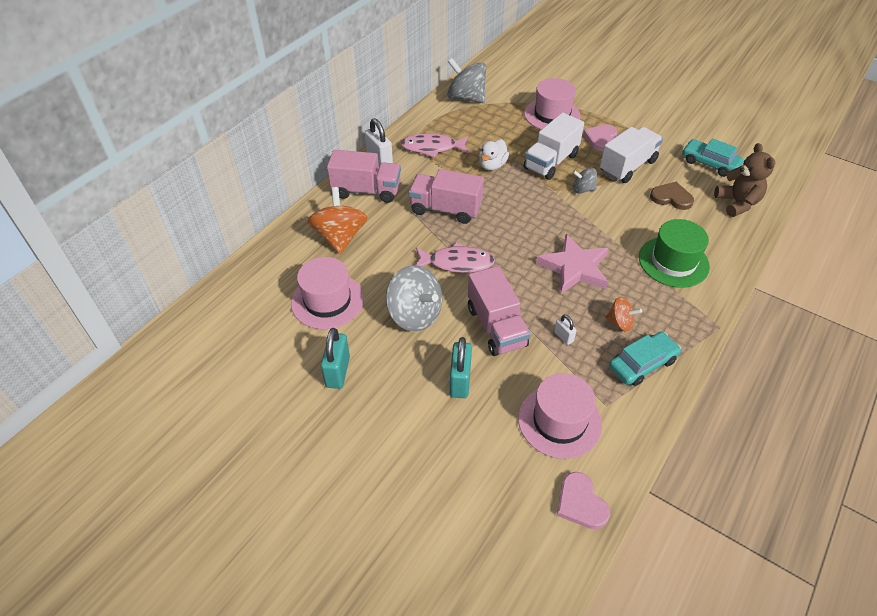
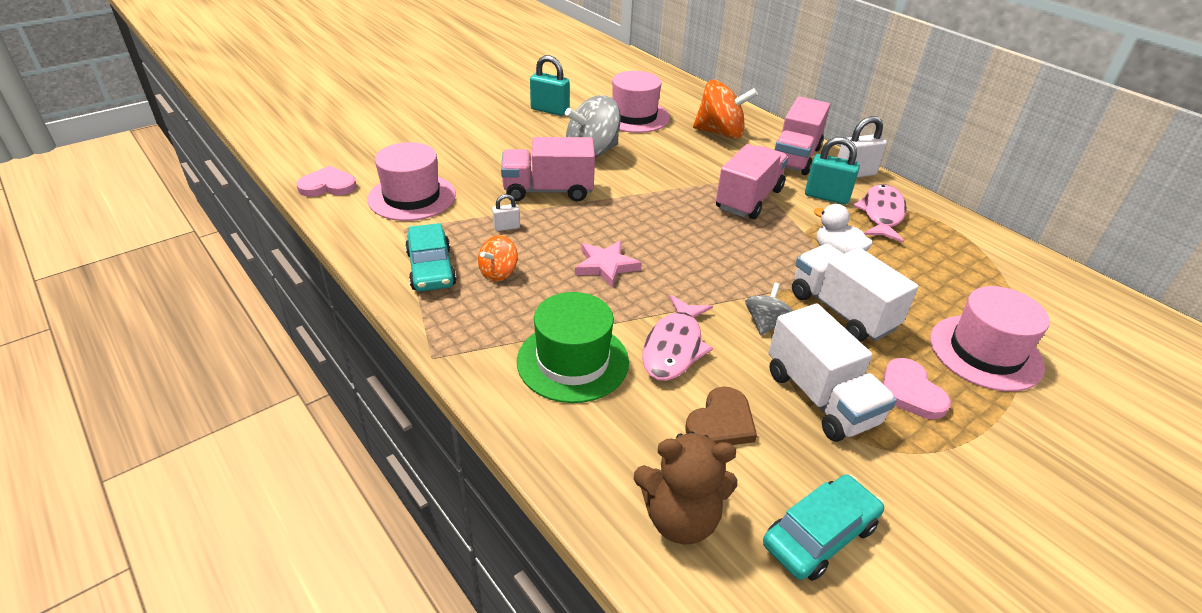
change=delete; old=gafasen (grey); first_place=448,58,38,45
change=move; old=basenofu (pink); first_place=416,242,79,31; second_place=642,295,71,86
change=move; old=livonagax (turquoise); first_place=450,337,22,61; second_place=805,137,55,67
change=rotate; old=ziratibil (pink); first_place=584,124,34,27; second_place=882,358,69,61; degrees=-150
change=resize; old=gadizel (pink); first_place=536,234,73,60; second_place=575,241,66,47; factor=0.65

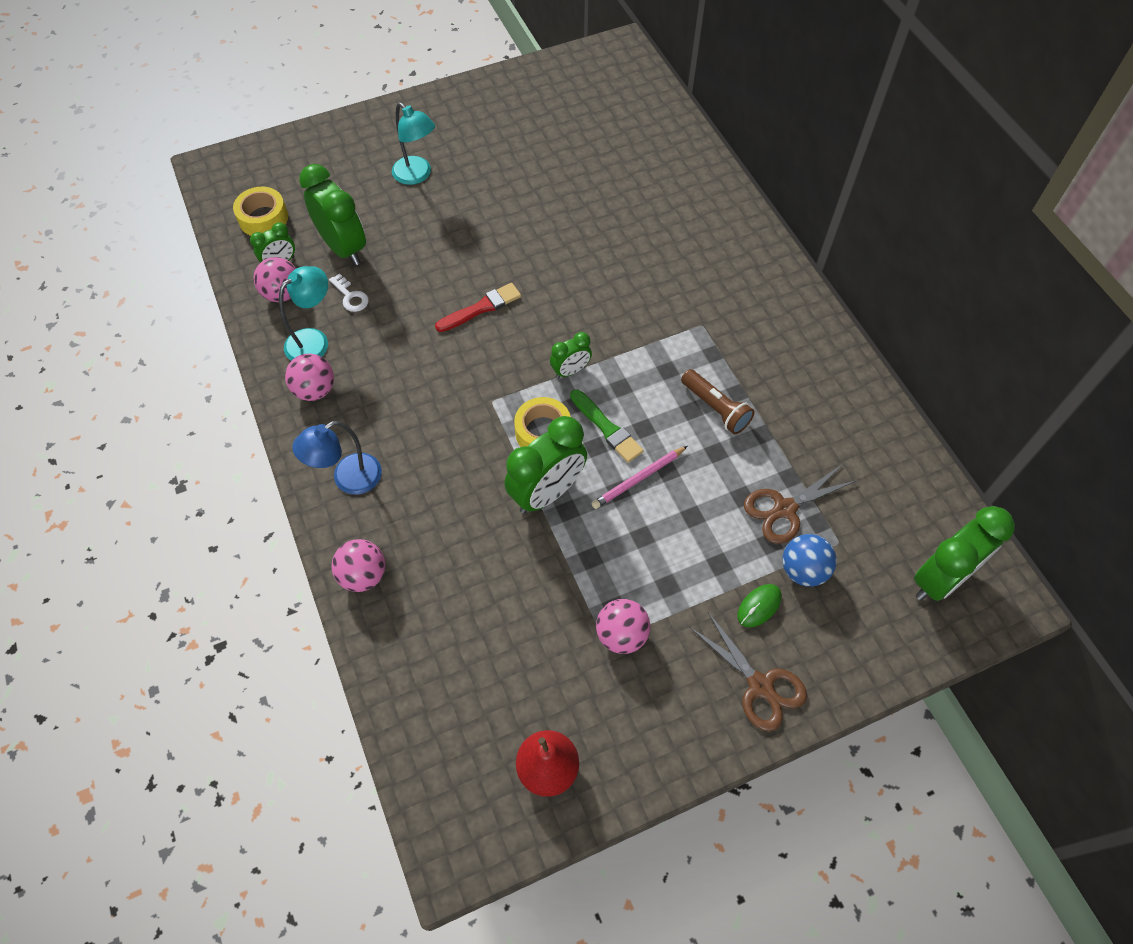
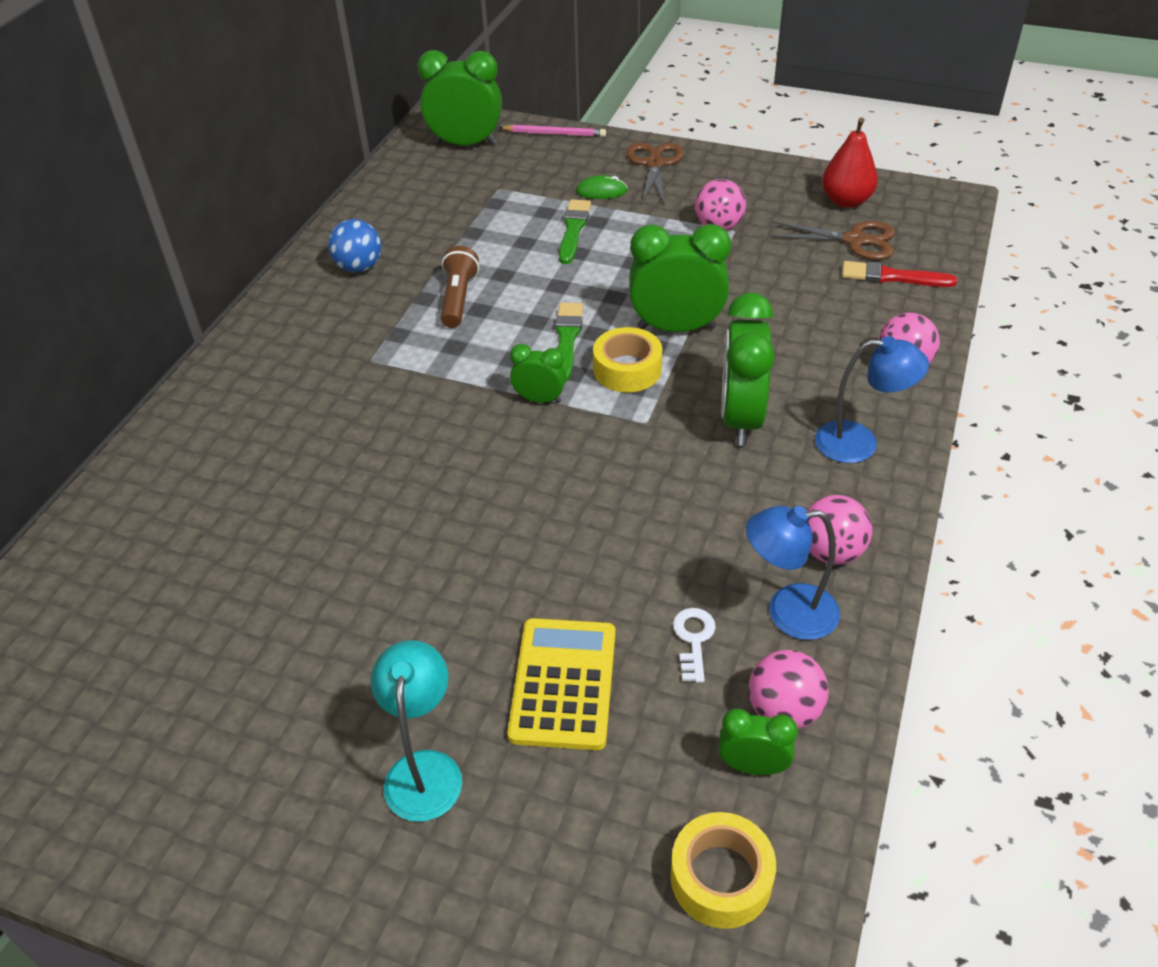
change=insert; new=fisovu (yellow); second_place=507,618,108,132
change=insert; new=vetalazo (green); second_place=559,199,32,65
change=move; old=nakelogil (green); first_place=299,164,67,101; second_place=721,292,54,154
change=move; old=vetalazo (red); first_place=435,283,86,49; second_place=842,261,116,26
change=move; old=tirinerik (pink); first_place=591,446,96,63; second_place=499,125,107,12
change=move; old=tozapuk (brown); first_place=744,464,114,80; second_place=769,221,126,39
change=move; old=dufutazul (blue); first_place=783,534,54,53; second_place=328,219,54,54
change=recolor; old=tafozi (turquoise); new=tafozi (blue); first_place=279,266,49,95; second_place=746,506,94,134

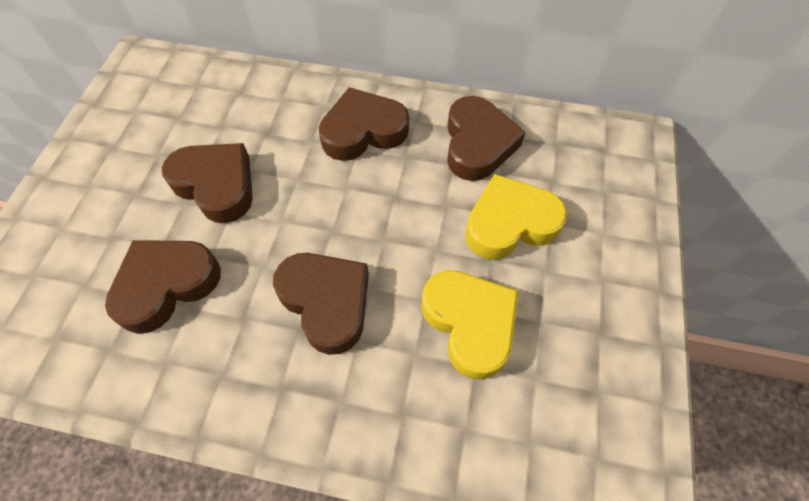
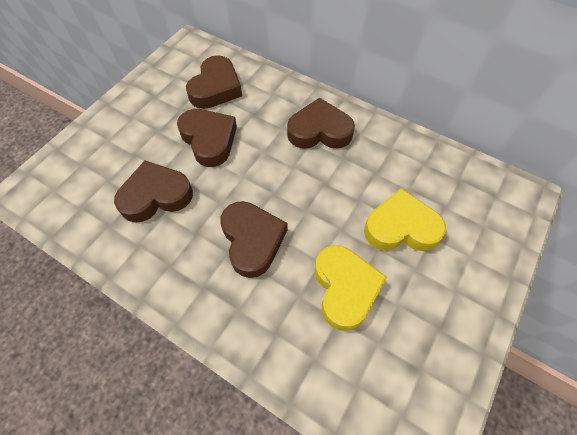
change=move; old=ziratibil (brown); first_place=447,96,79,85; second_place=186,55,56,54

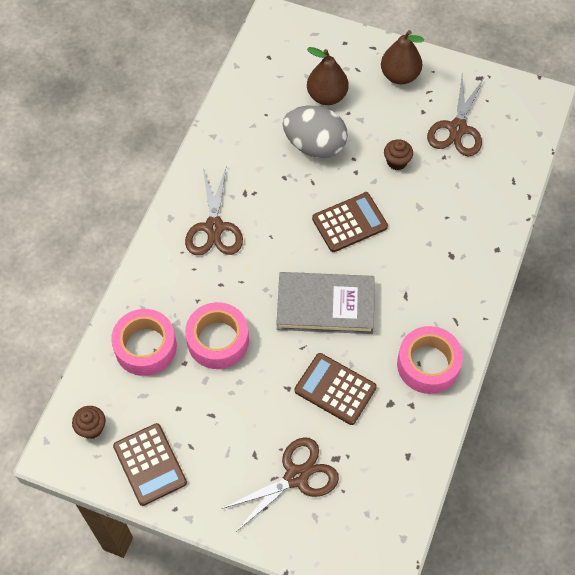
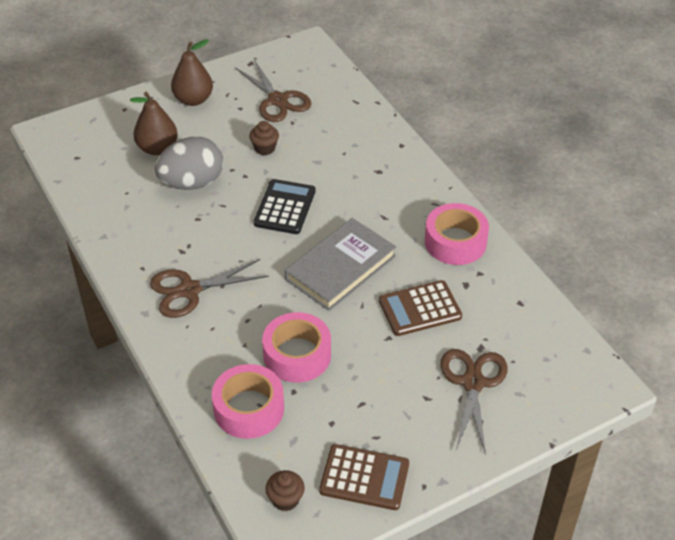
change=recolor; old=fisovu (brown); new=fisovu (black); first_place=312,192,76,60; second_place=254,179,61,55
change=rotate; old=tozapuk (brown); first_place=185,168,58,87; second_place=150,259,119,59; degrees=120

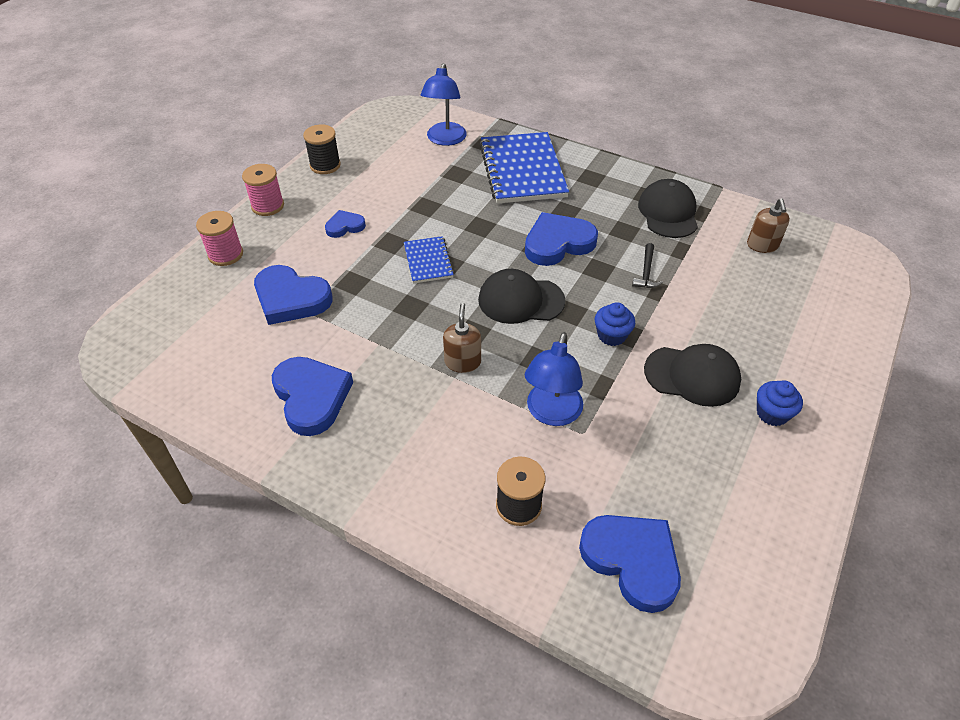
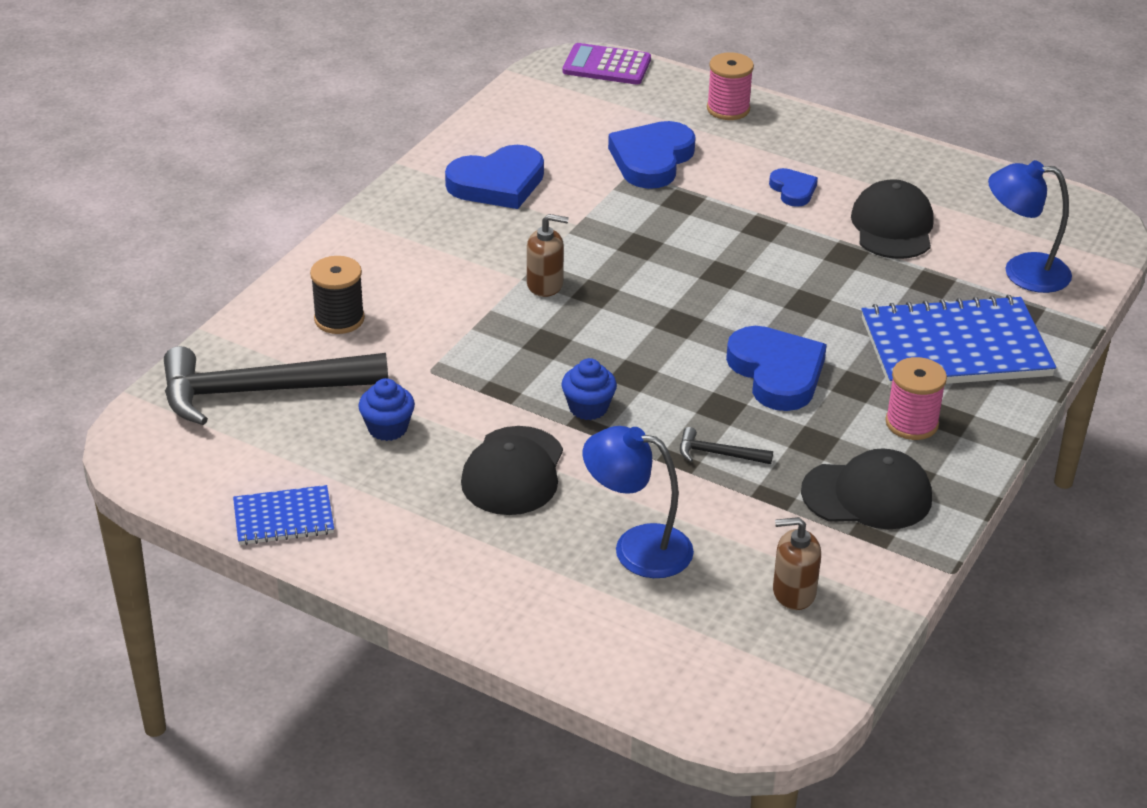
change=delete; old=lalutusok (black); first_place=303,124,38,50
change=insert; new=fisovu (purple); second_place=563,43,88,42
change=move; old=lalutusok (pink); first_place=242,164,42,52; second_place=885,357,62,83
change=move; old=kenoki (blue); first_place=404,236,50,47; second_place=233,485,101,60
change=move; old=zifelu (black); first_place=478,269,88,55; second_place=851,179,83,80
change=move; old=tafozi (blue); first_place=525,332,58,94; second_place=583,426,111,152
change=move; old=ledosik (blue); first_place=757,380,46,46; second_place=358,378,57,63
change=replace; old=ziratibil (blue); new=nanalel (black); first_place=579,515,102,98; second_place=164,346,224,79

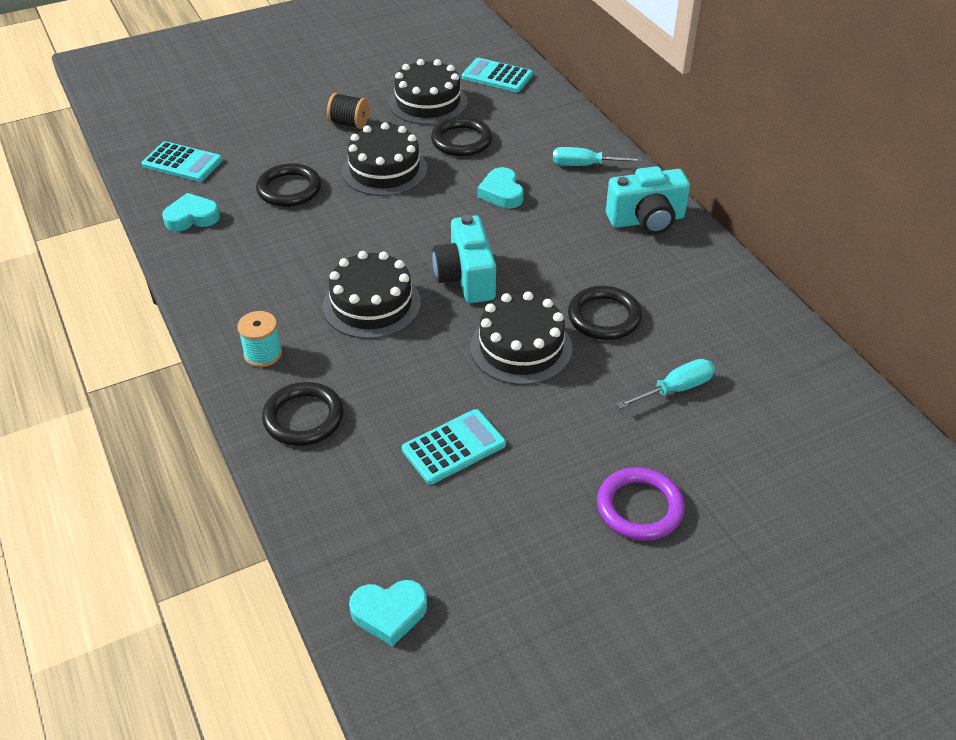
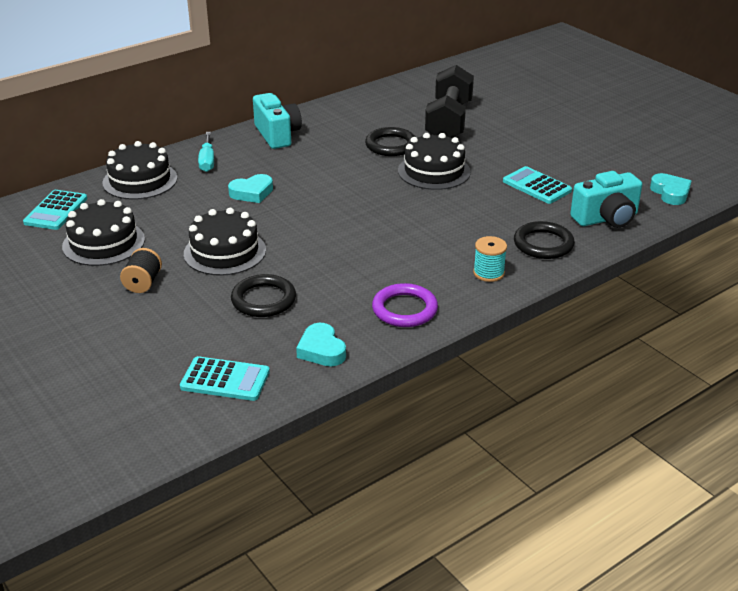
change=delete; old=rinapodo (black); first_place=431,117,61,40
change=move; old=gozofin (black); first_place=323,251,98,88; second_place=102,141,75,59
change=move; old=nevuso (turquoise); first_place=432,215,64,88; second_place=570,171,72,57
change=move; old=rinapodo (purple); first_place=597,467,88,74; second_place=372,283,66,44
change=replace; old=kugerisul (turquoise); new=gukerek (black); first_place=617,359,98,50; second_place=425,65,49,73
change=rotate; old=fisovu (turquoise); first_place=142,141,81,41; second_place=180,356,90,45; degrees=90

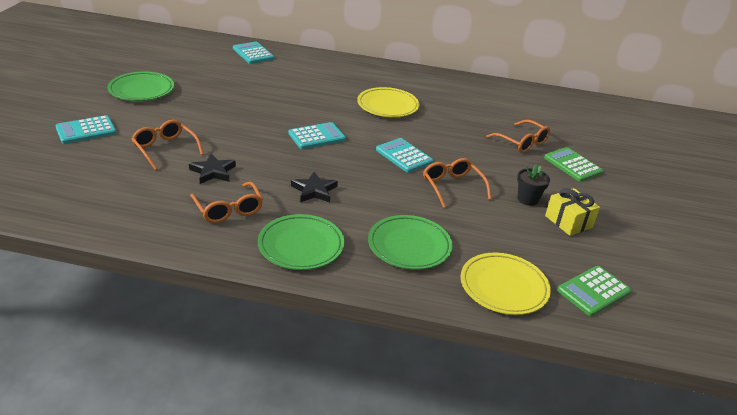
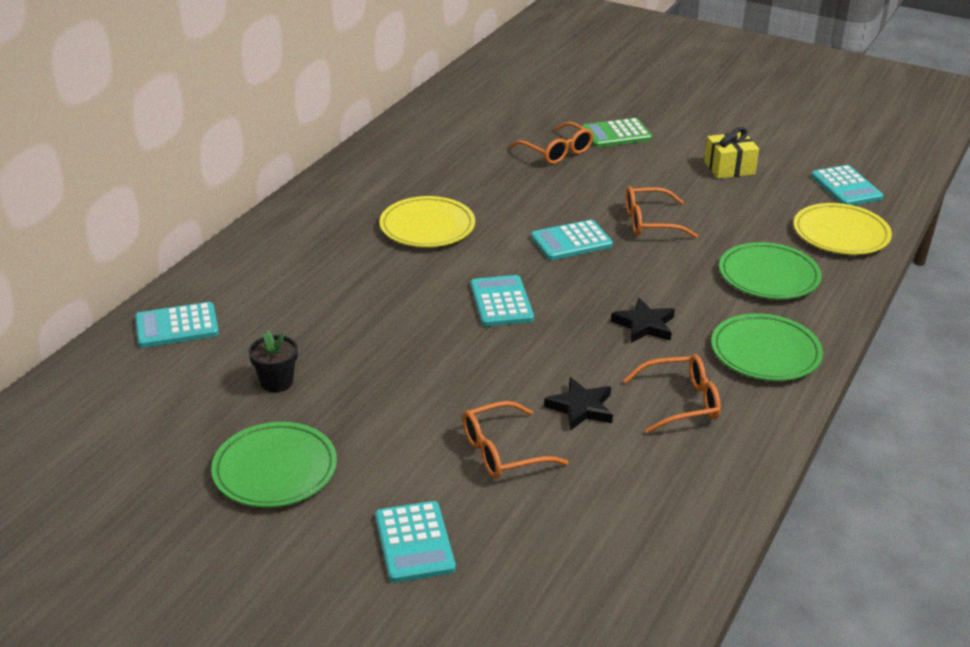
change=move; old=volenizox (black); first_place=517,164,33,42; second_place=249,330,49,62
change=recolor; old=fisovu (green); new=fisovu (turquoise); first_place=557,266,74,50; second_place=811,165,72,40
change=rotate; old=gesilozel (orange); first_place=486,120,64,33; second_place=510,122,83,42; degrees=75

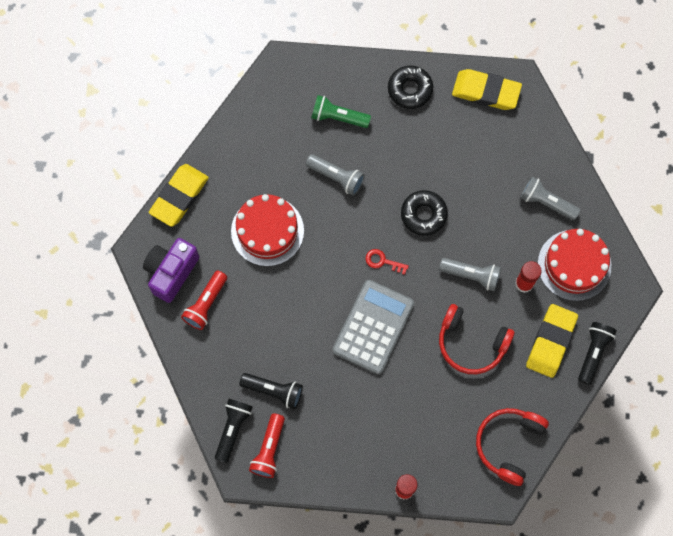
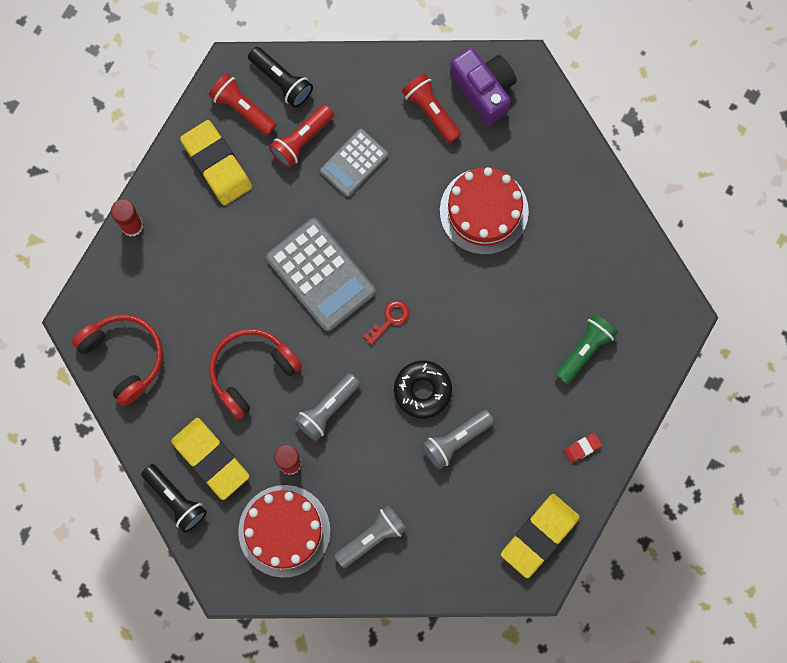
change=insert; new=fisovu (grey); second_place=320,129,68,68
change=move; old=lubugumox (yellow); first_place=149,164,60,63; second_place=180,120,72,85
change=move; old=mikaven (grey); first_place=306,154,59,42; second_place=422,410,72,60
change=replace; old=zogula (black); new=lubugumox (red); first_place=388,66,45,43; second_place=564,433,38,30
change=recolor; old=mikaven (black); new=mikaven (red); first_place=239,373,64,36; second_place=269,104,65,64

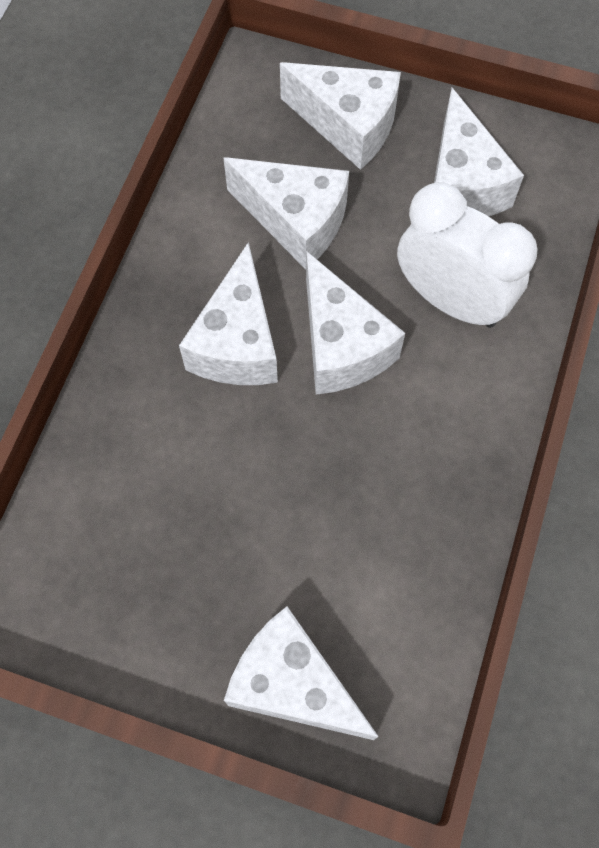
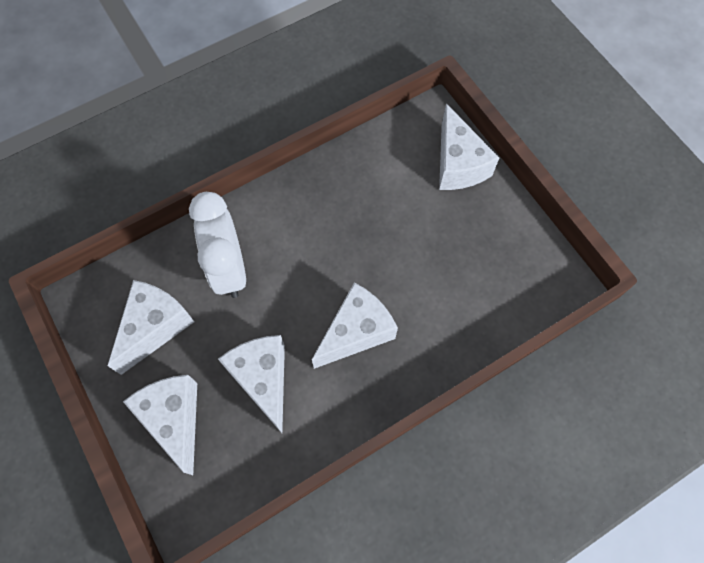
change=delete; old=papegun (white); first_place=306,251,99,144

